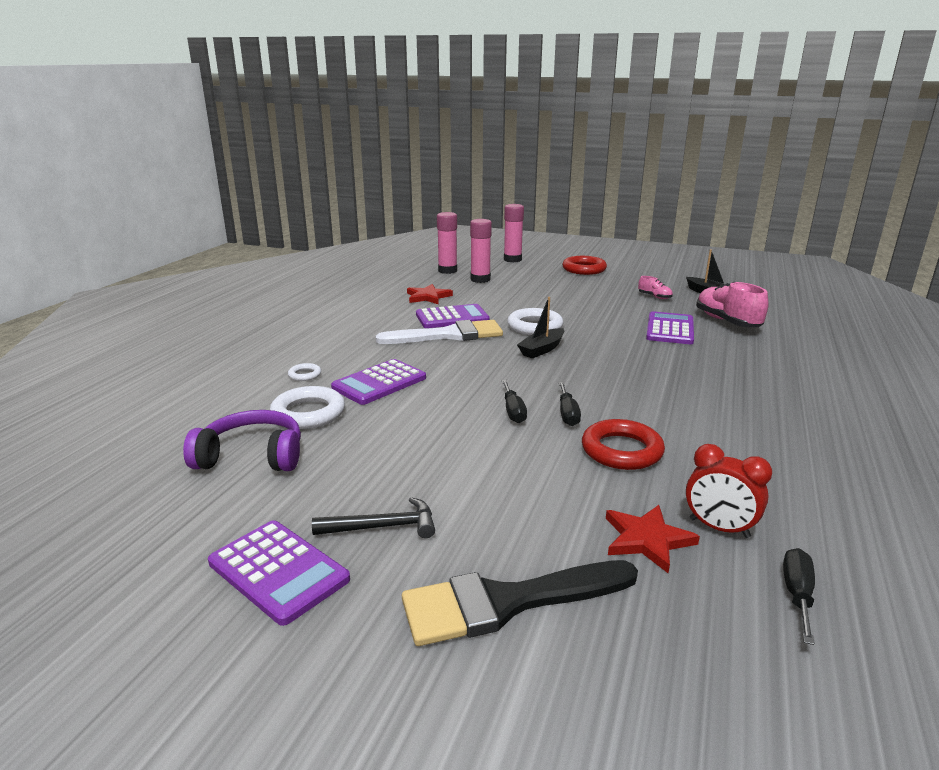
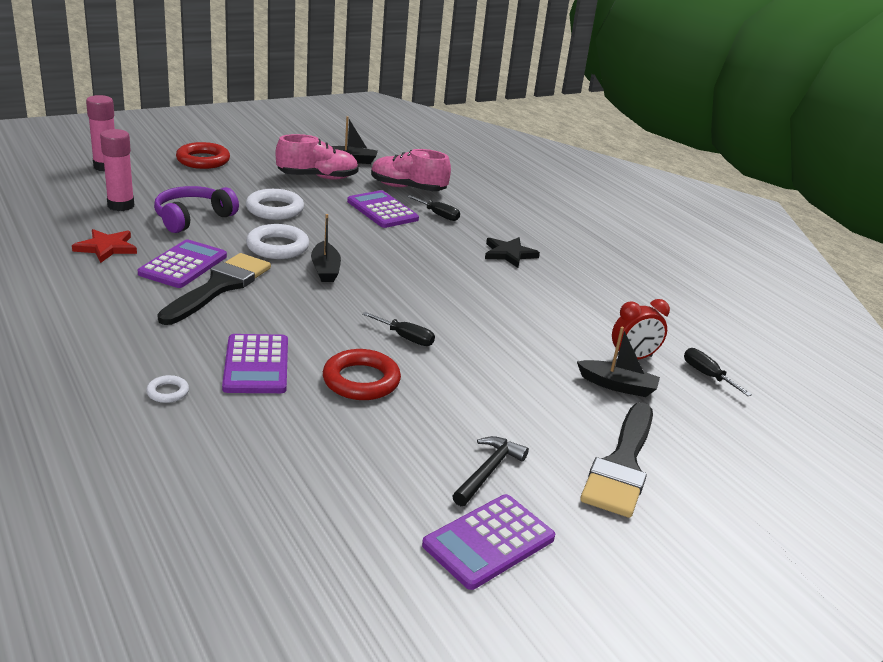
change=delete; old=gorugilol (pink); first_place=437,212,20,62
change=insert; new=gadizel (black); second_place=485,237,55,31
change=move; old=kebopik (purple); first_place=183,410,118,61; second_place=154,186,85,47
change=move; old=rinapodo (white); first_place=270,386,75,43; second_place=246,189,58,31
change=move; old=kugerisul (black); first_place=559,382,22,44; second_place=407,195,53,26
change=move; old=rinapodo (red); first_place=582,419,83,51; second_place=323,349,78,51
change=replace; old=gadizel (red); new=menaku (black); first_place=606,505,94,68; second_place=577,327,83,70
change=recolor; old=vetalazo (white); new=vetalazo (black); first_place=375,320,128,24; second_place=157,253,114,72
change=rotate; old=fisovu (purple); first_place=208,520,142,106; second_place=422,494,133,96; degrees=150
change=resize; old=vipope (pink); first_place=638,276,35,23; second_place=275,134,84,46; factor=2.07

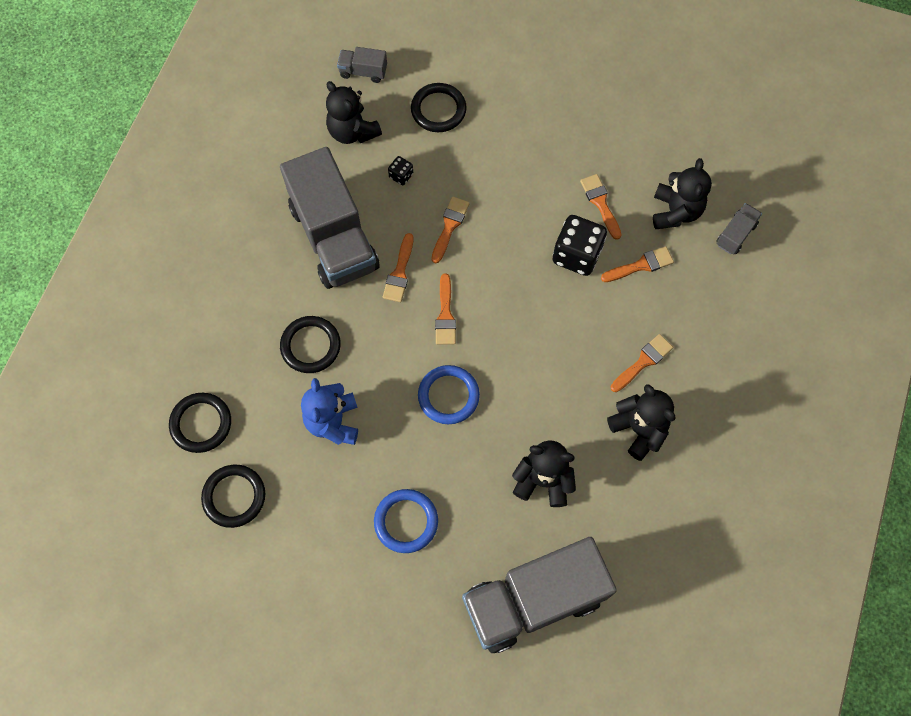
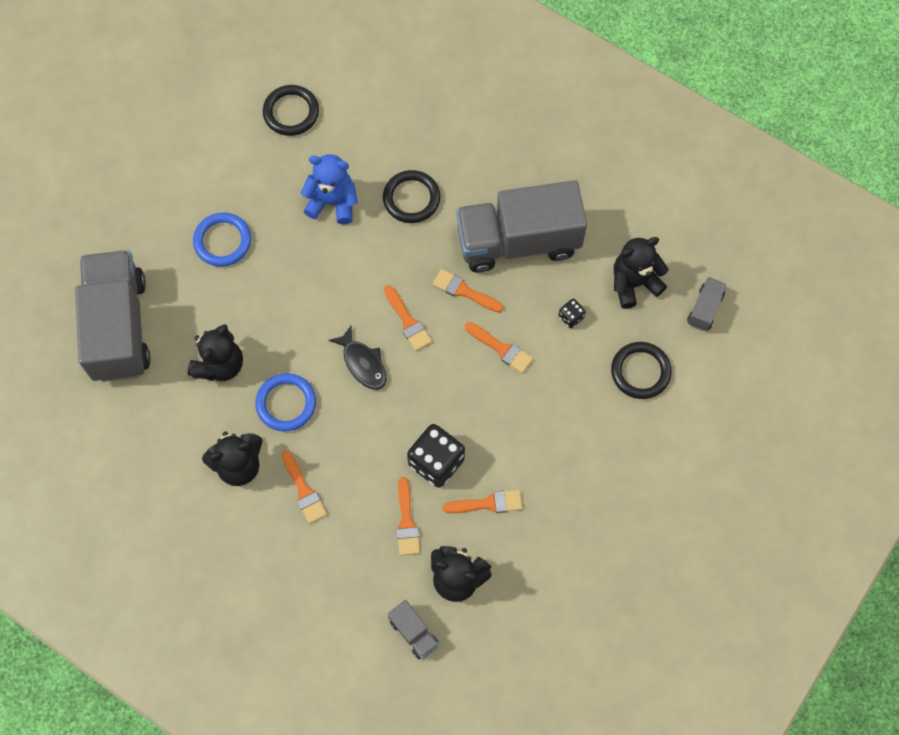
change=delete; old=rinapodo (black); first_place=169,393,62,60
change=insert; new=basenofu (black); second_place=329,325,58,65
change=move; old=rinapodo (blue); first_place=418,365,62,59; second_place=255,373,61,58
change=rotate; old=vetalazo (orange); first_place=435,274,21,71; second_place=384,285,48,66; degrees=-135

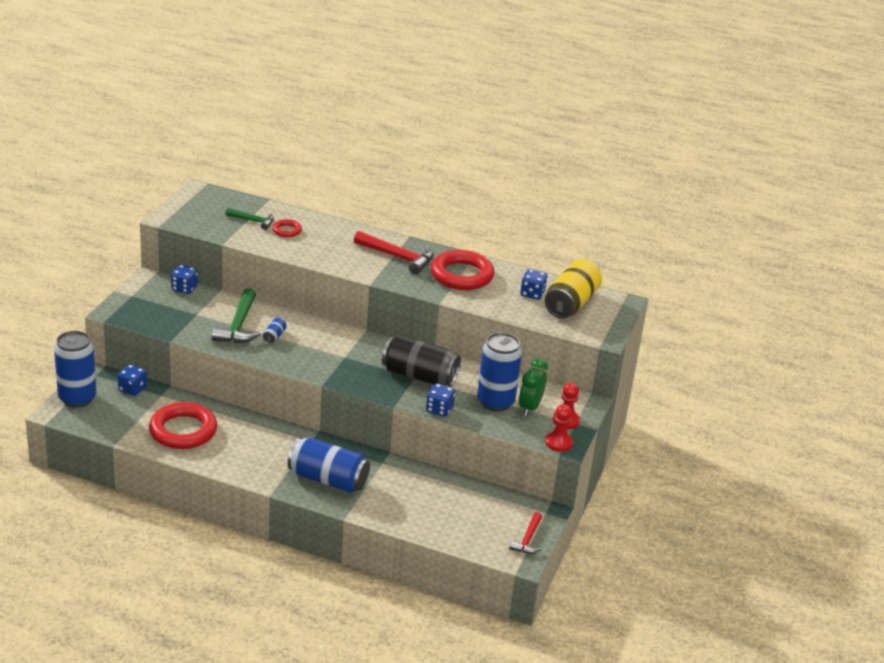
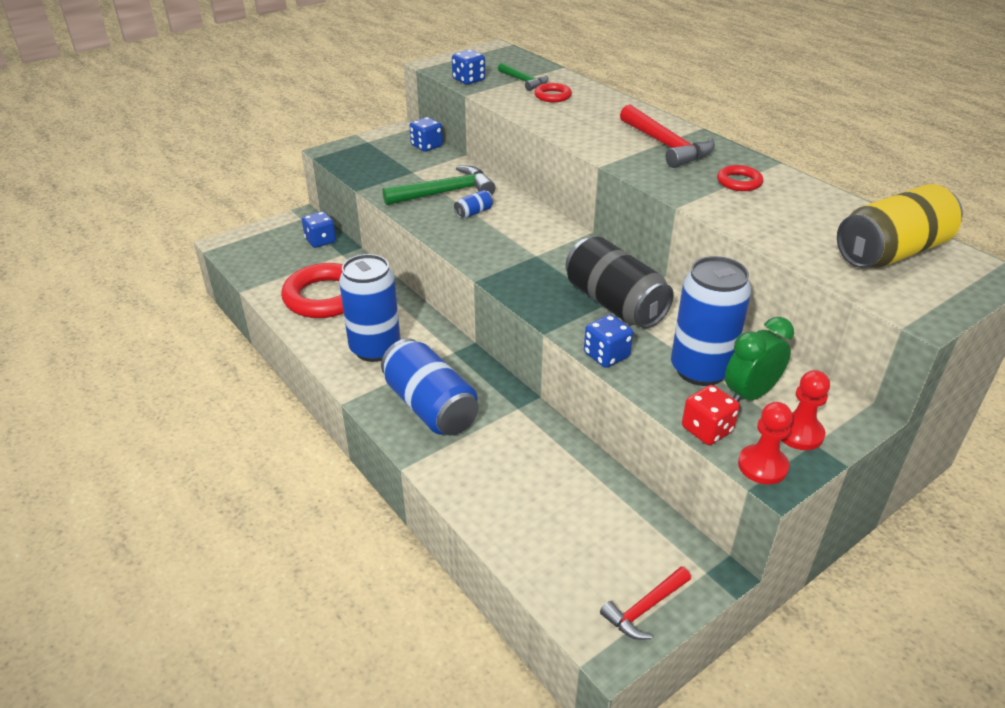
change=insert; new=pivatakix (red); second_place=682,385,58,60
change=move; old=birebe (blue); first_place=54,331,43,77; second_place=339,254,62,108
change=move; old=pivatakix (blue); first_place=520,269,28,31; second_place=452,50,33,35
change=rotate; old=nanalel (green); first_place=212,288,48,55; second_place=382,165,114,40; degrees=-150
change=resize; old=rinapodo (red); first_place=431,250,63,40; second_place=717,165,46,26; factor=0.48

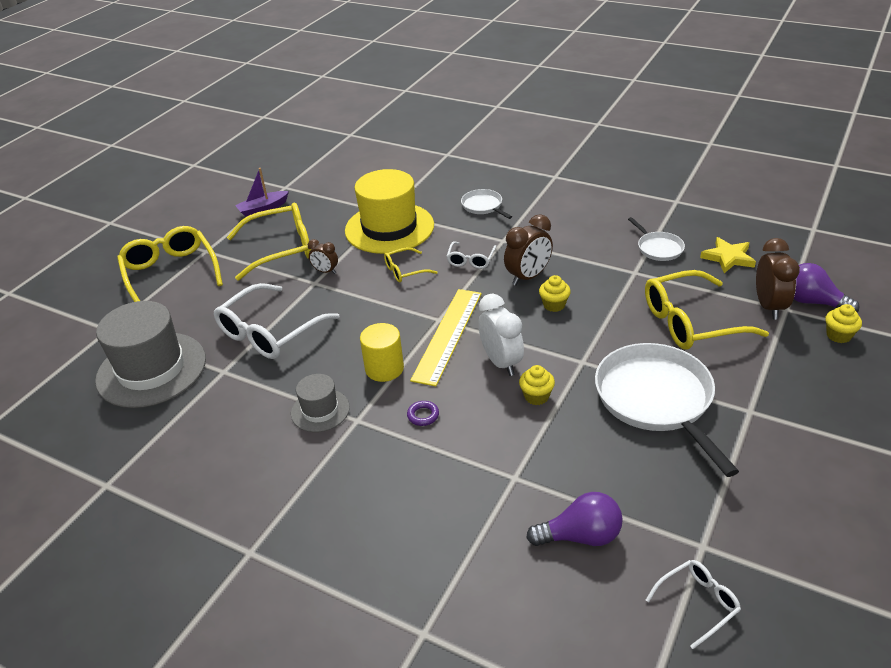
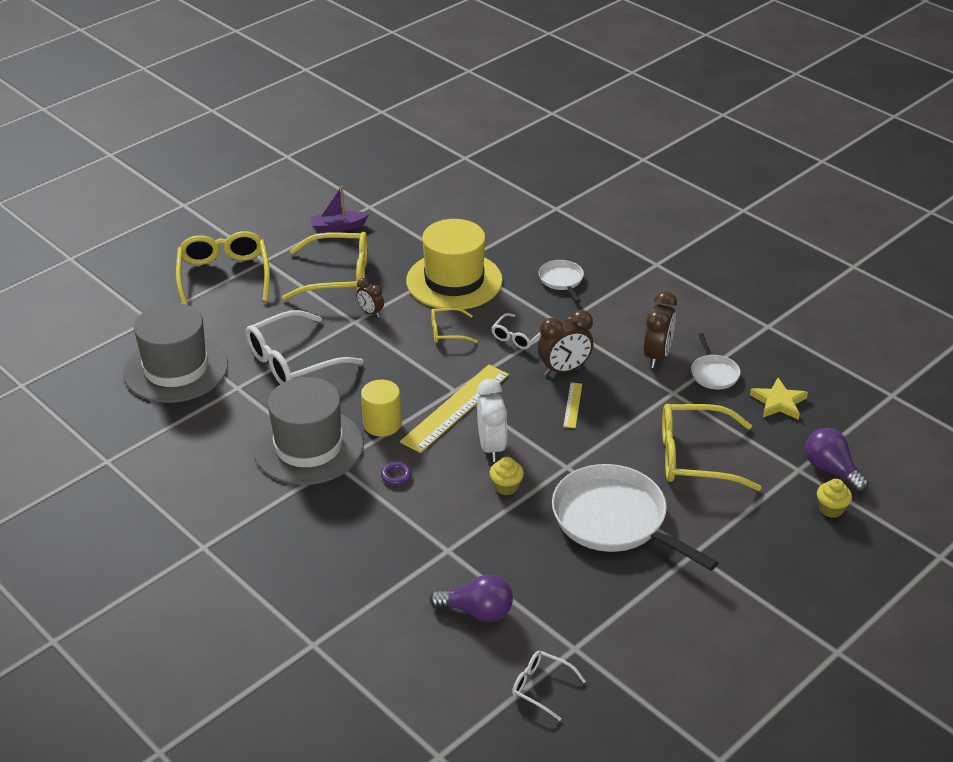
change=move; old=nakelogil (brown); first_place=756,238,44,82; second_place=644,291,33,77
change=replace; old=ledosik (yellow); new=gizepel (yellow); first_place=539,275,32,37; second_place=563,383,19,45
change=rotate; old=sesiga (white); first_place=595,343,144,134; second_place=552,464,167,107; degrees=-45
change=rotate; old=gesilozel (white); first_place=646,560,95,89; second_place=512,651,74,70; degrees=-135
change=resize; old=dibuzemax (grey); first_place=291,374,59,58; second_place=253,377,111,108; factor=1.97

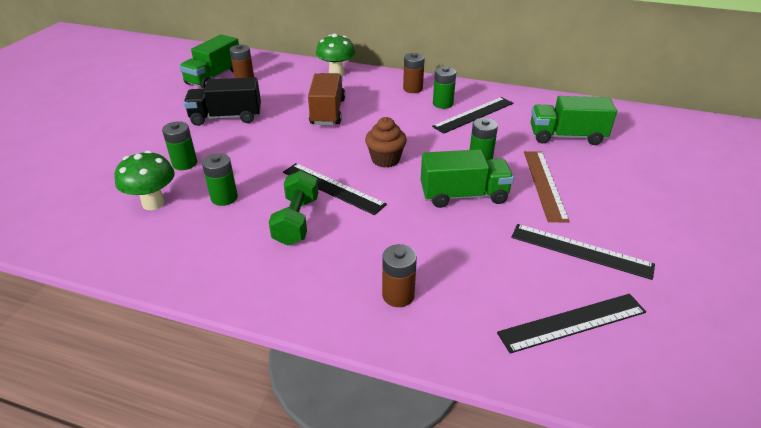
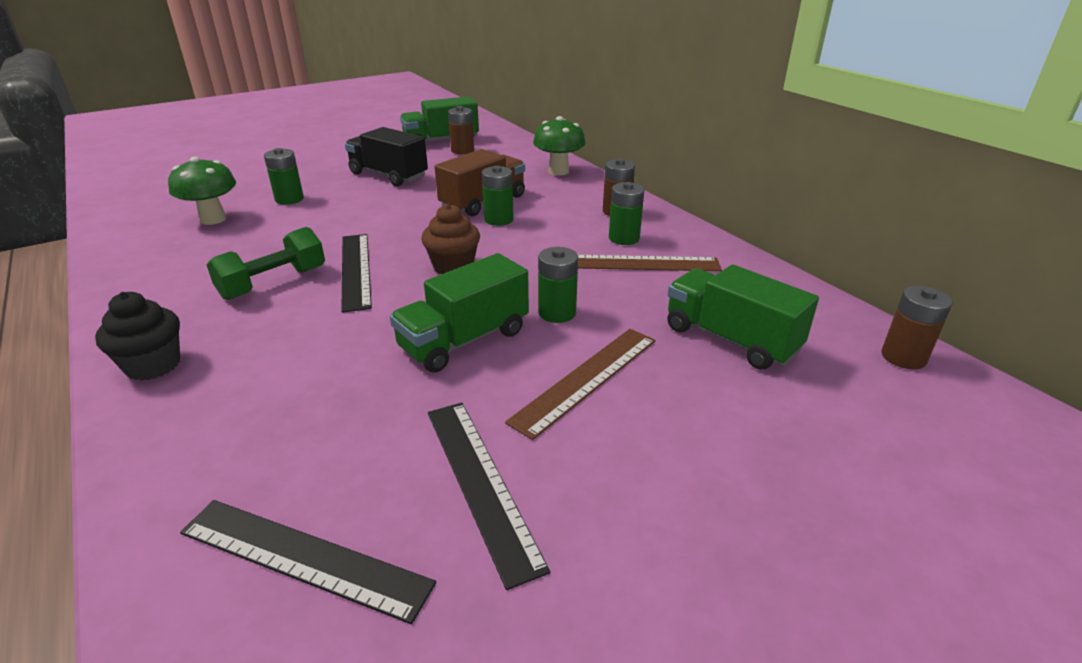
change=insert; new=ledosik (black); second_place=95,292,85,89
change=move; old=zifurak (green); first_place=202,153,36,53; second_place=482,166,32,60
change=move; old=zifurak (brown); first_place=382,244,35,63; second_place=881,285,72,84
change=recolor; old=gizepel (black); new=gizepel (brown); first_place=432,97,81,37; second_place=578,255,144,16
change=rotate; old=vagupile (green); first_place=421,149,93,59; second_place=390,253,139,120; degrees=105

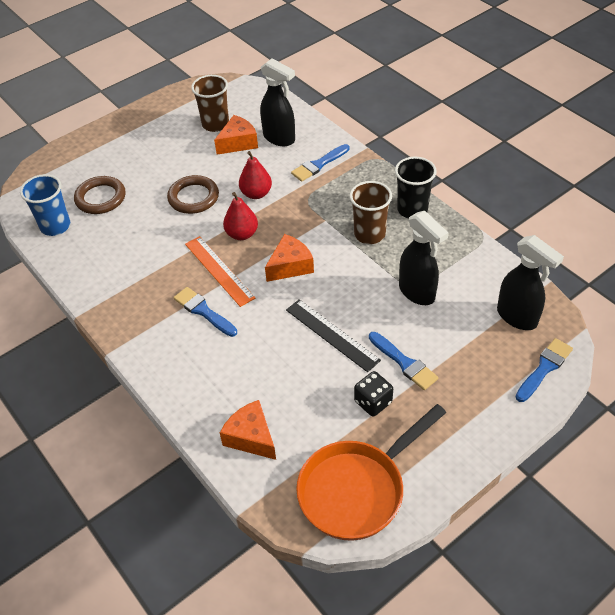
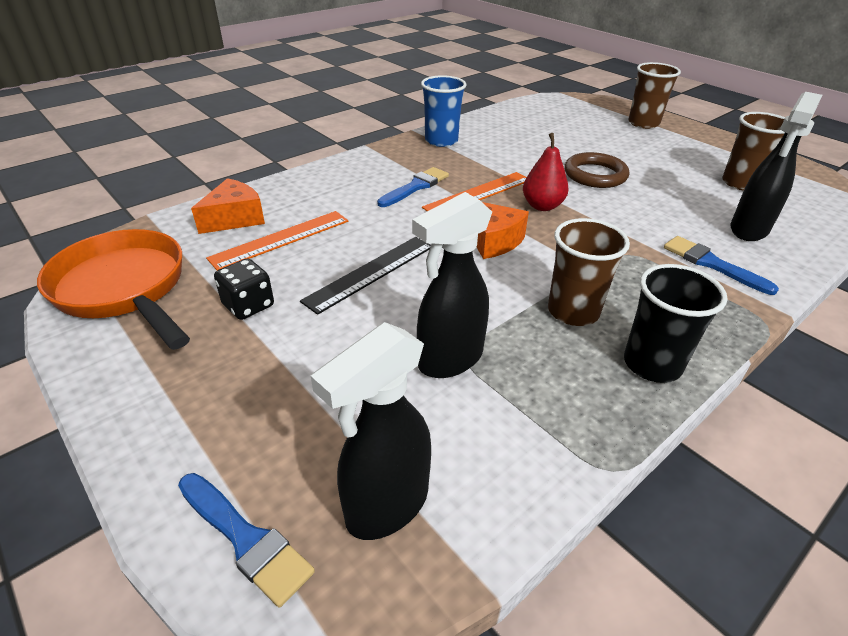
change=delete; old=rinapodo (brown); first_place=74,176,52,38
change=delete; old=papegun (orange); first_place=214,115,44,40
change=delete; old=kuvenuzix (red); first_place=239,151,33,48
change=delete; old=vetalazo (blue); first_place=369,332,69,58
change=insert; new=gizepel (orange); second_place=206,211,142,59
change=insert; new=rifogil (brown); second_place=628,62,53,67
change=move; old=rifogil (blue); first_place=20,174,50,62; second_place=421,75,45,72

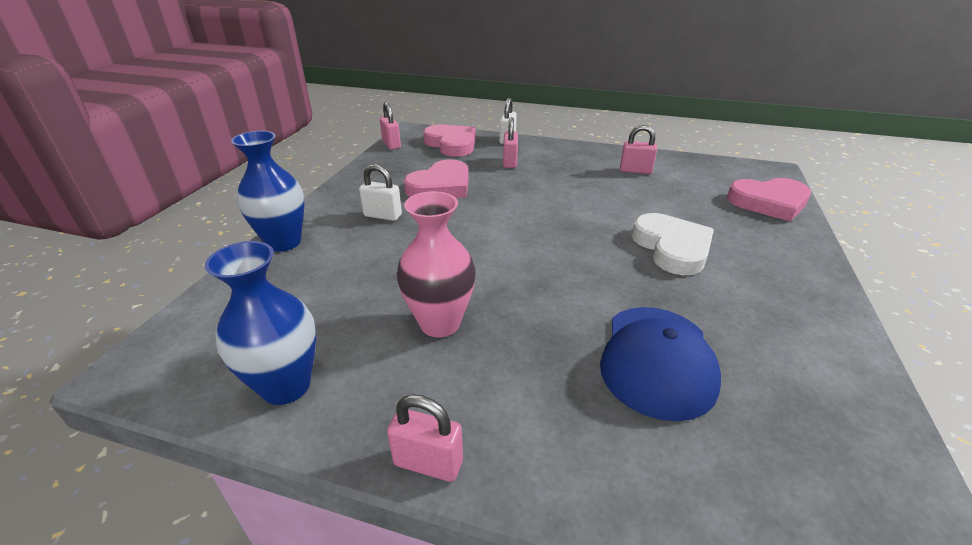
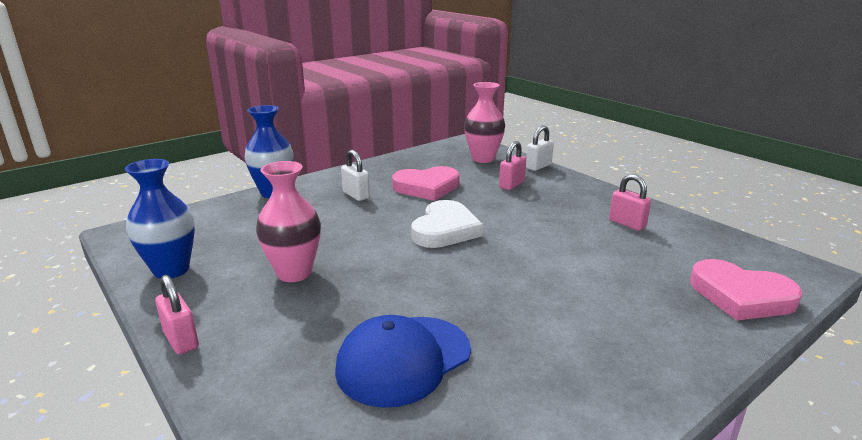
change=delete; old=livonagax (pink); first_place=380,102,21,48
change=move; old=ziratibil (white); first_place=632,213,82,62; second_place=411,200,72,48
change=replace; old=ziratibil (pink); new=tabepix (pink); first_place=423,124,53,33; second_place=464,82,41,81

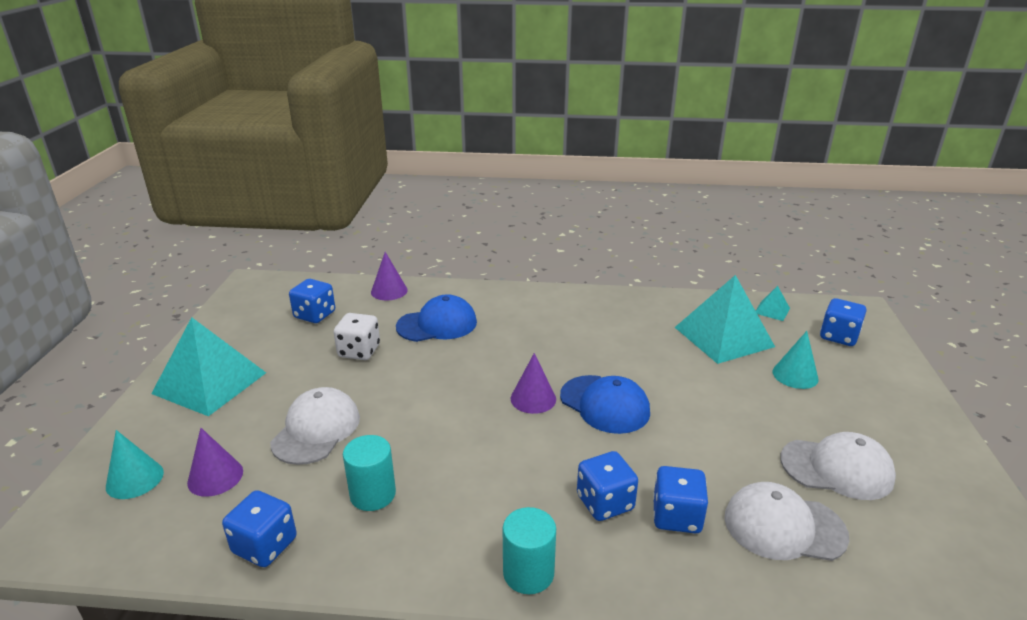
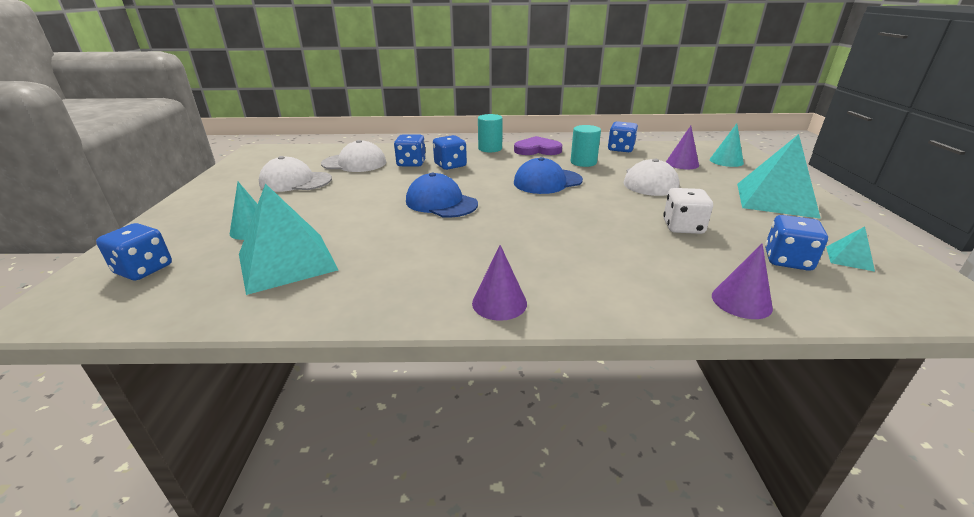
change=insert; new=ziratibil (purple); second_place=514,136,48,19
change=move; old=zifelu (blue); first_place=396,294,81,48; second_place=514,157,69,37
change=move; old=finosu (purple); first_place=511,353,45,61; second_place=472,245,55,76
change=move; old=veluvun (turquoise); first_place=756,286,34,35; second_place=826,227,49,45

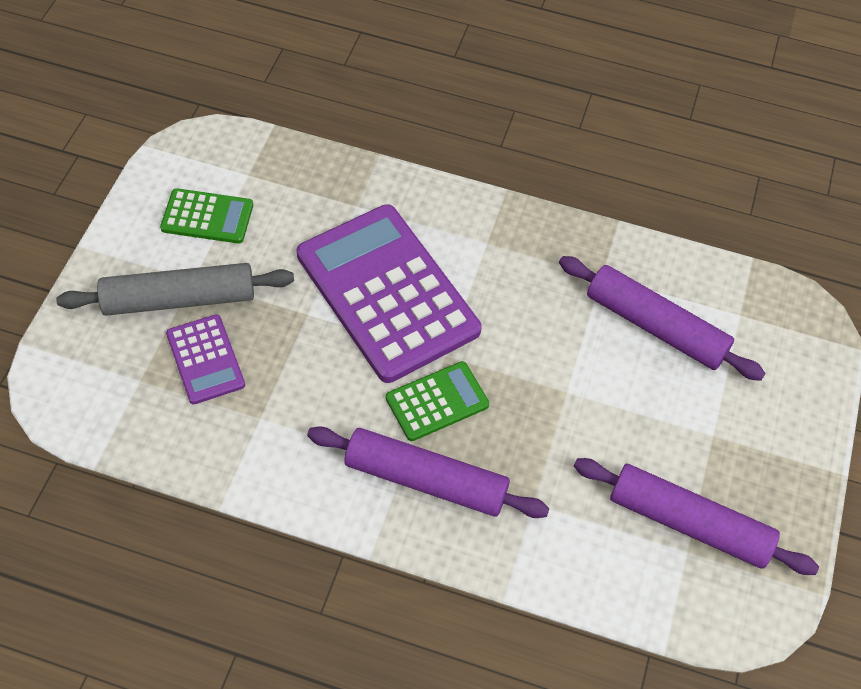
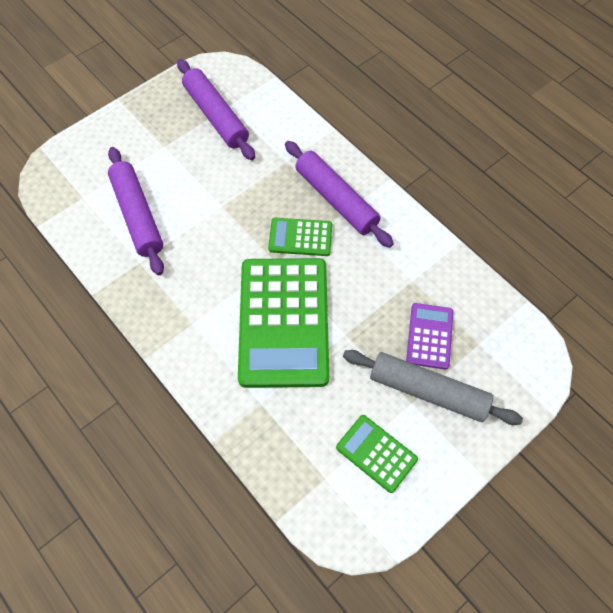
change=recolor; old=fisovu (purple); new=fisovu (green); first_place=297,204,184,179; second_place=238,258,91,130

